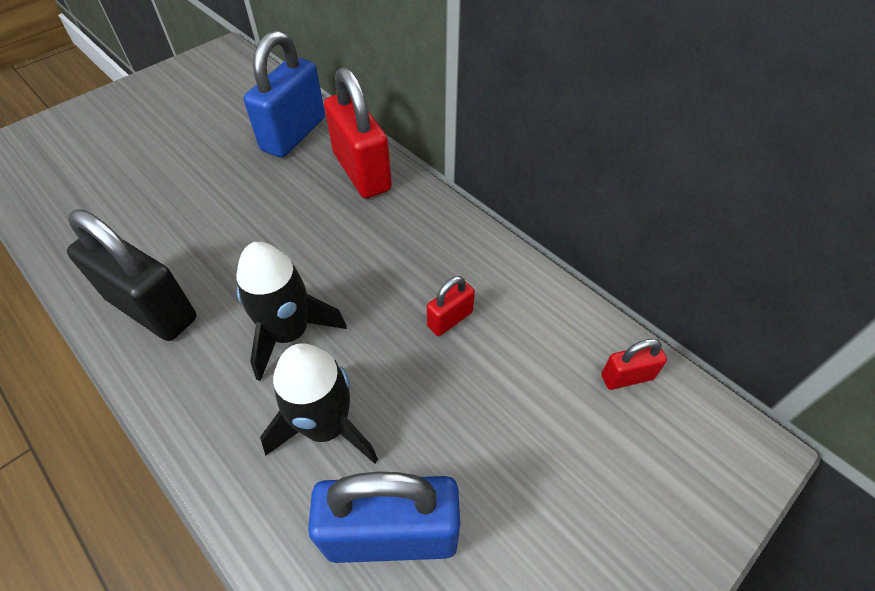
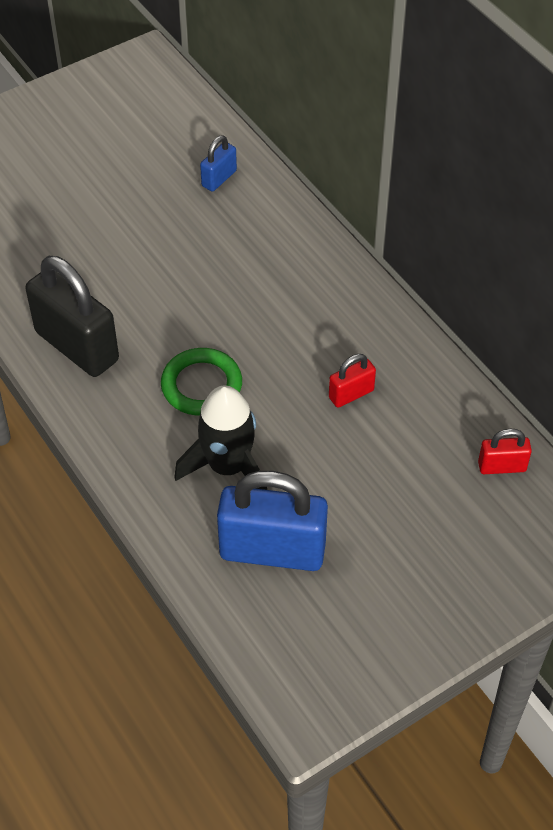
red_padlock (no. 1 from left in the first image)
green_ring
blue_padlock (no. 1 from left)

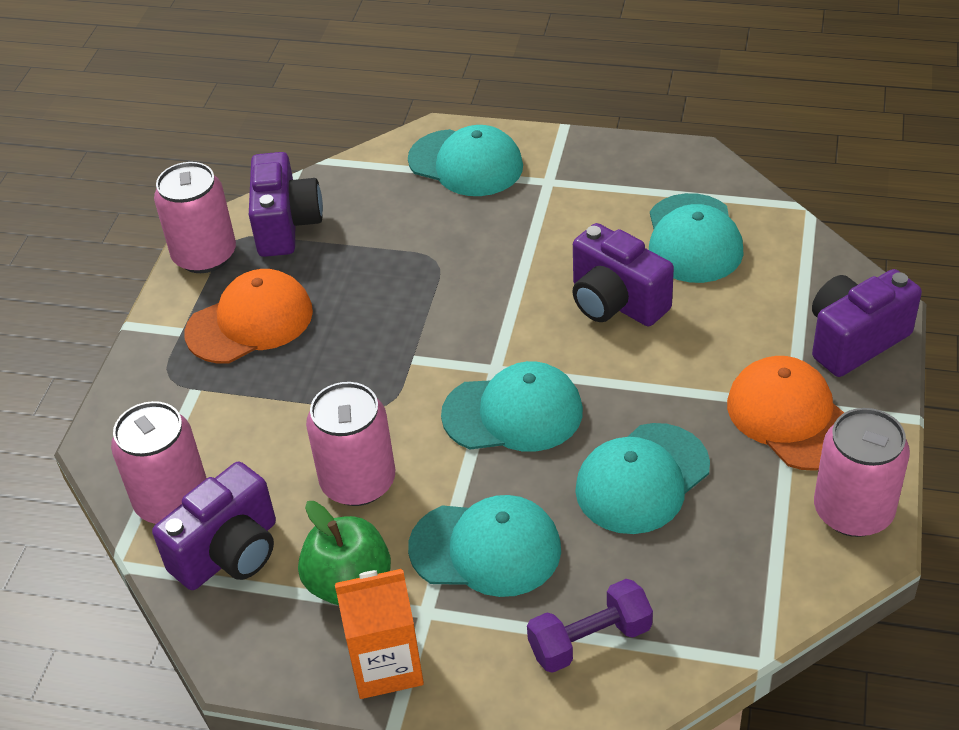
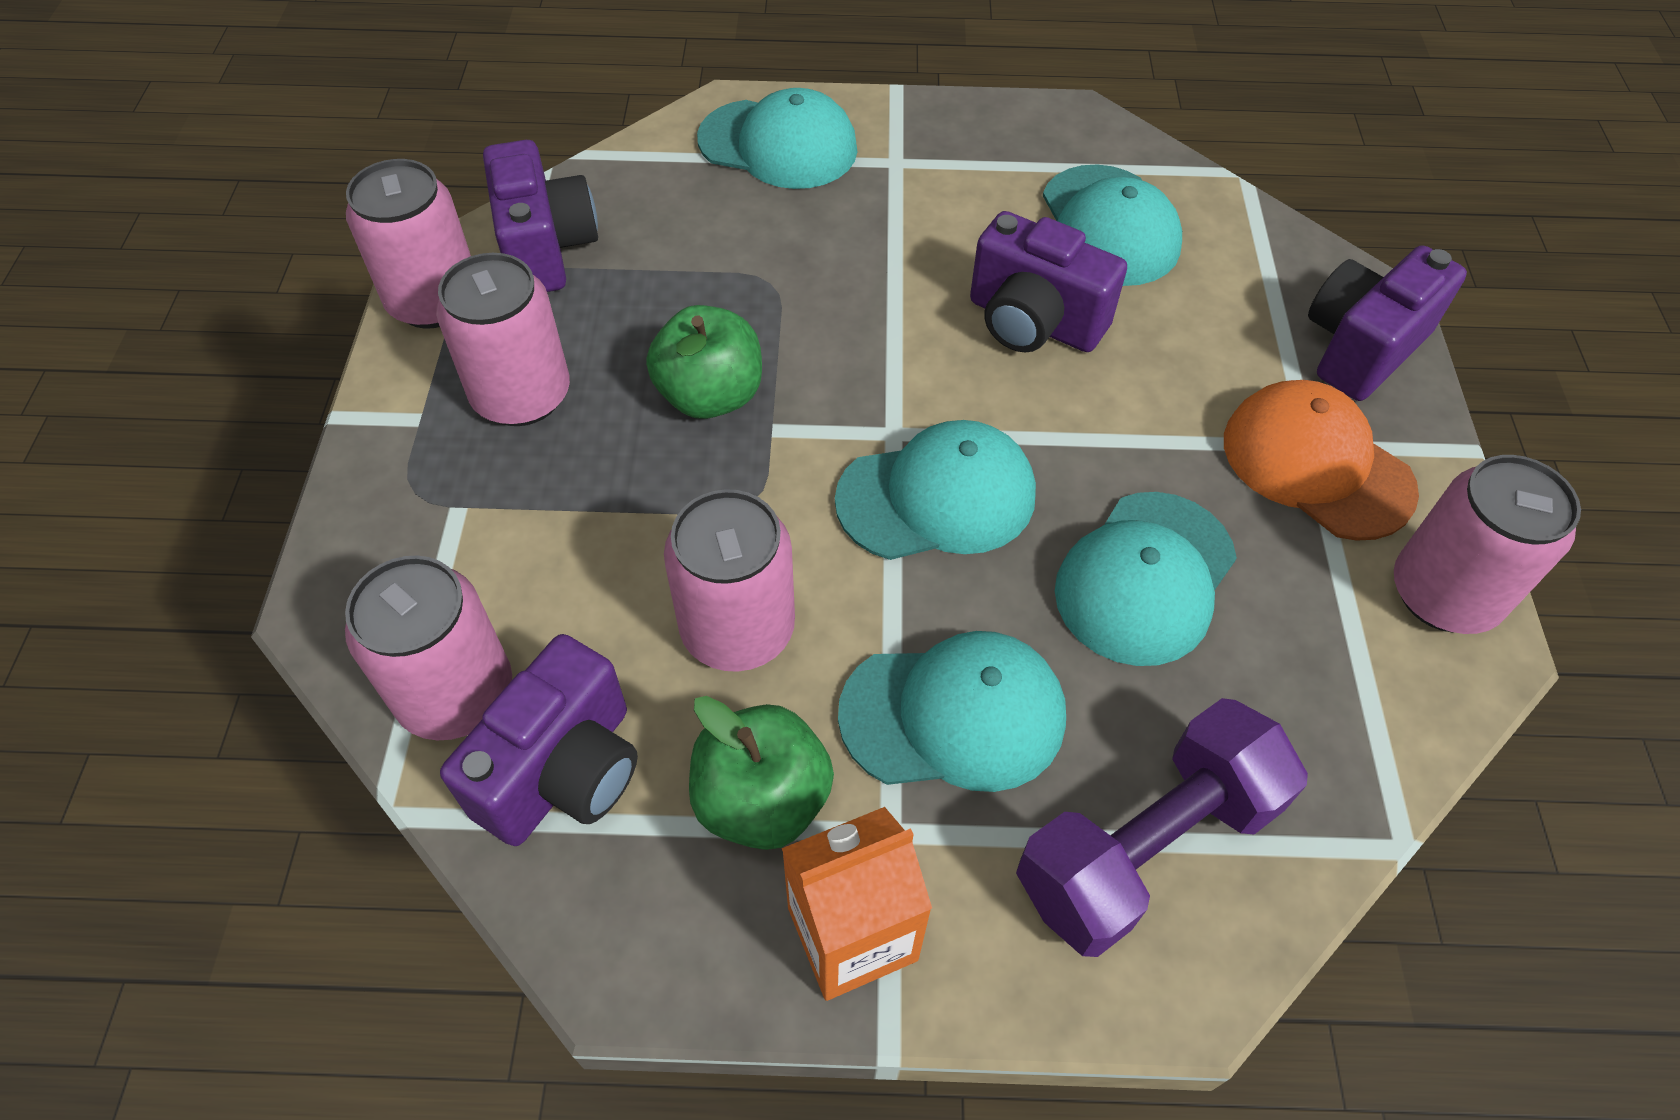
green_apple (no. 1 from left)
pink_can (no. 3 from left)
purple_dumbbell

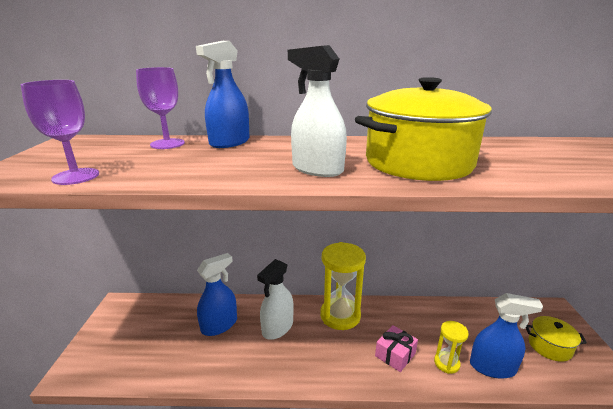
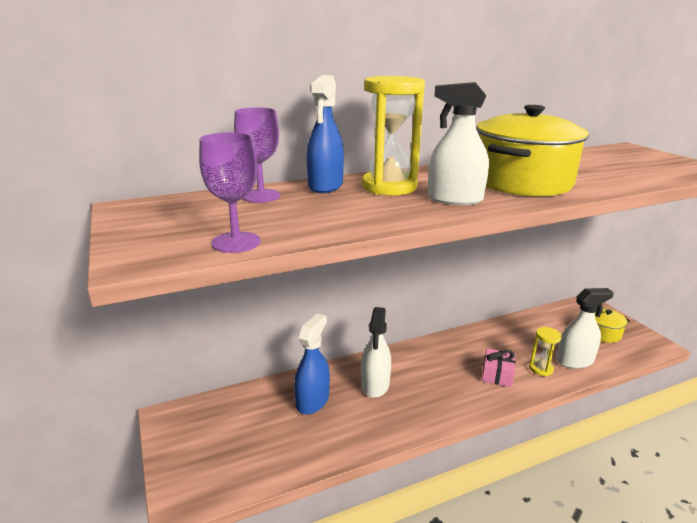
yellow_hourglass (no. 1 from left)
white_spray_bottle (no. 3 from left)

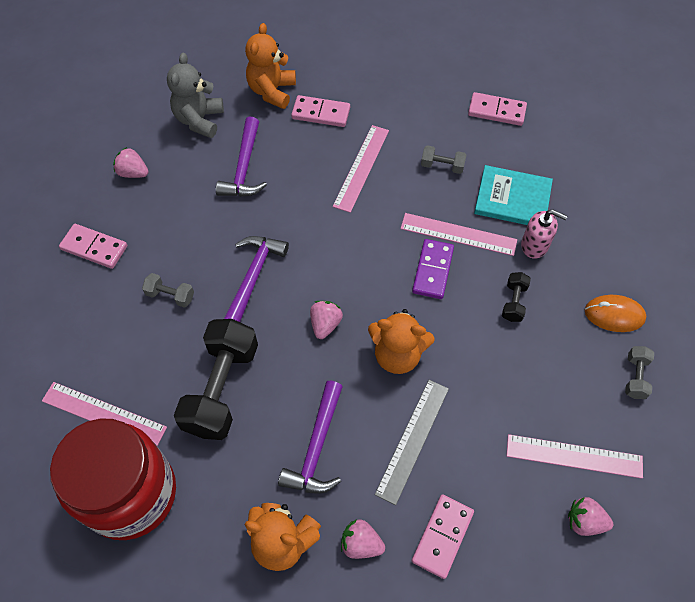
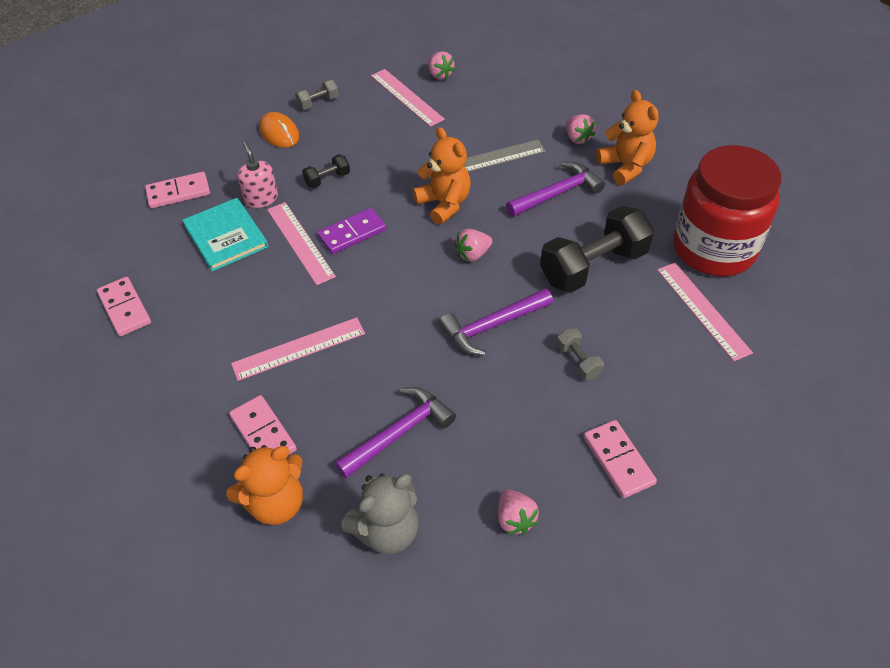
grey_dumbbell (no. 2 from left in the first image)
pink_domino (no. 2 from left)

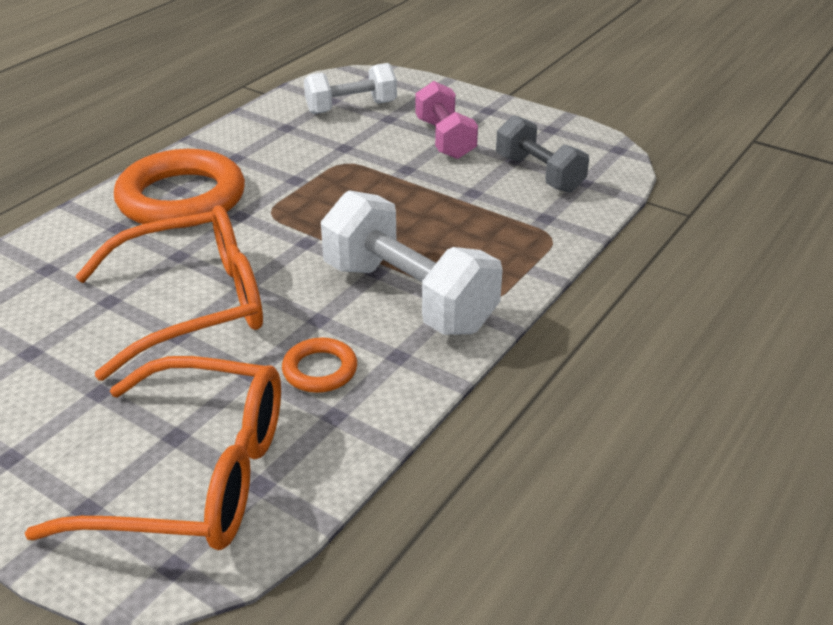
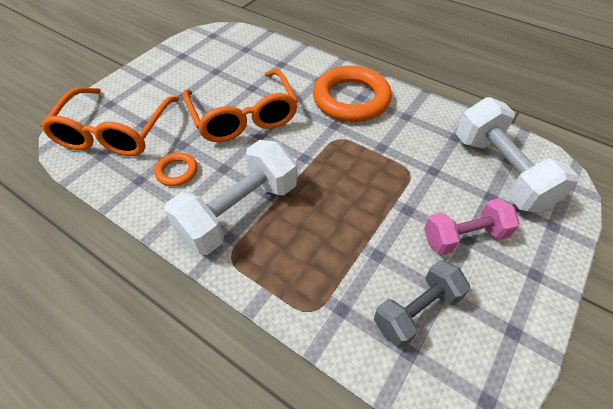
white_dumbbell (no. 2 from left)

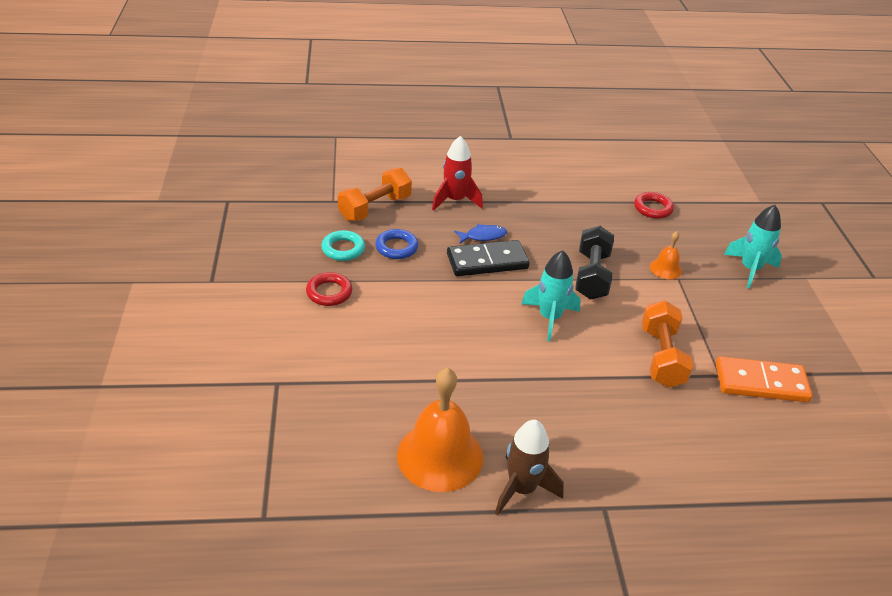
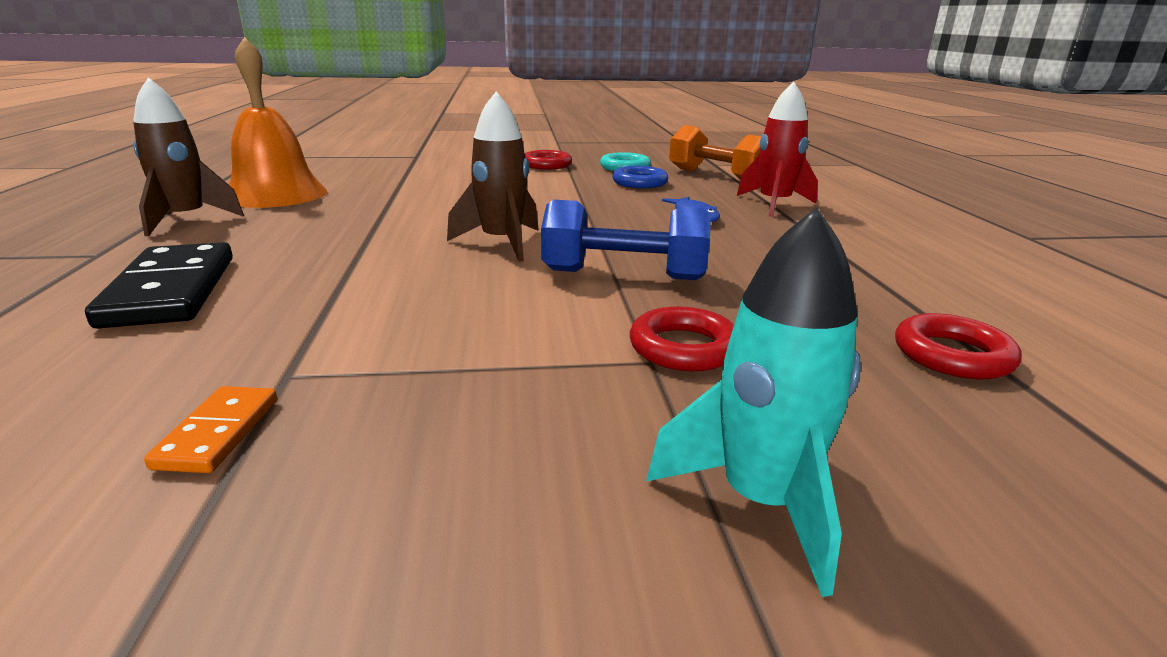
orange_dumbbell (no. 2 from left in the first image)
black_domino
red_ring (no. 2 from left)
brown_rocket (no. 2 from left)
blue_dumbbell
orange_domino

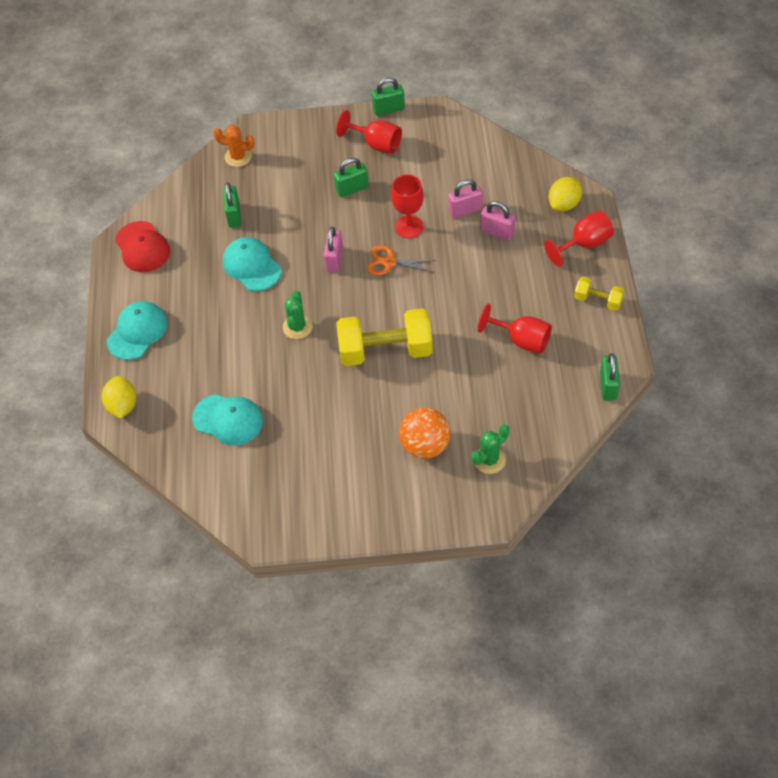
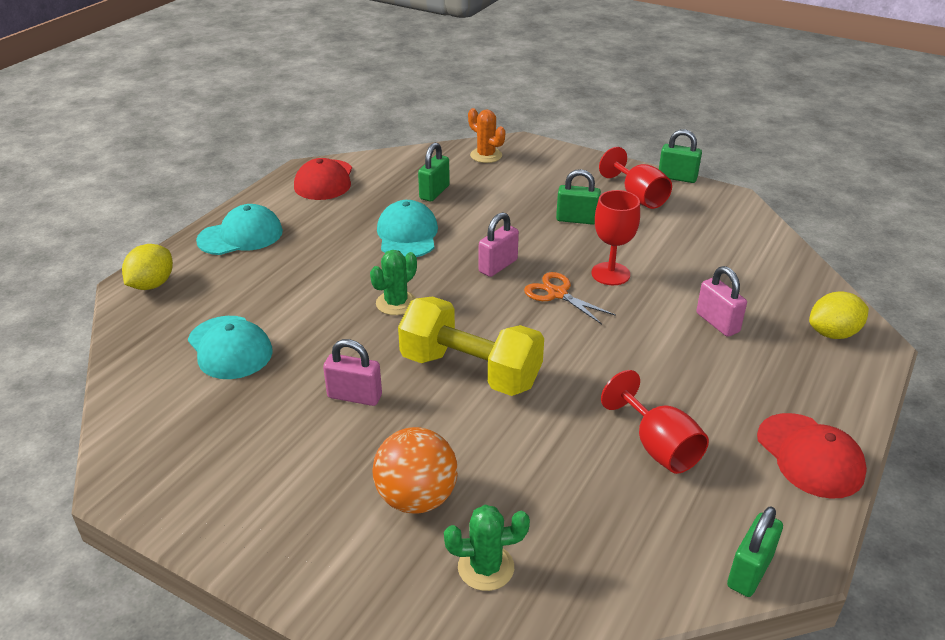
red_goblet (no. 4 from left in the first image)
pink_padlock (no. 1 from left)
red_cap (no. 2 from left)

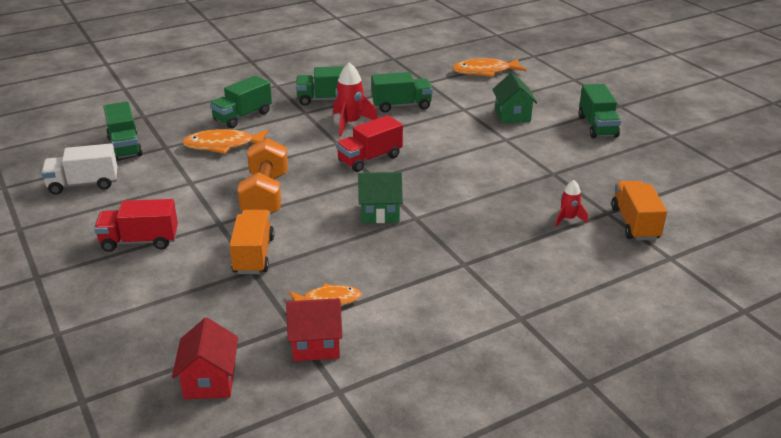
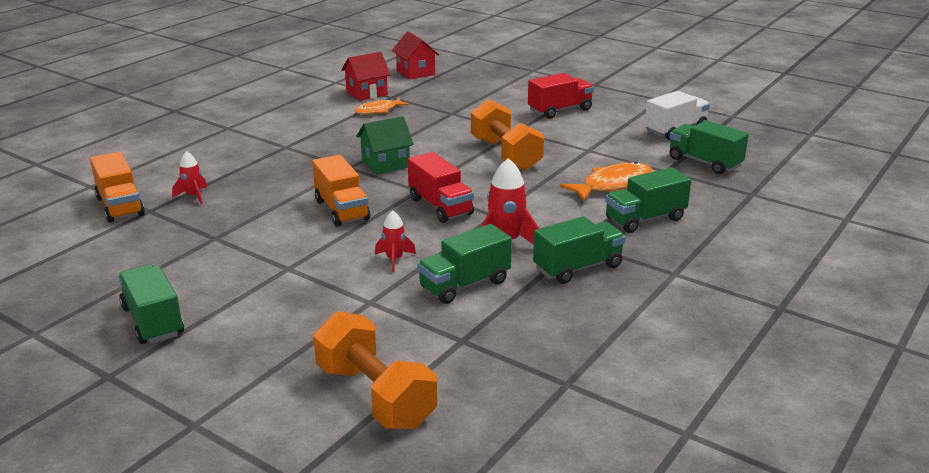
green_house (no. 2 from left in the first image)
red_rocket (no. 2 from left)
orange_truck (no. 2 from left)
orange_dumbbell (no. 1 from left)
green_truck (no. 4 from left)
red_truck (no. 1 from left)

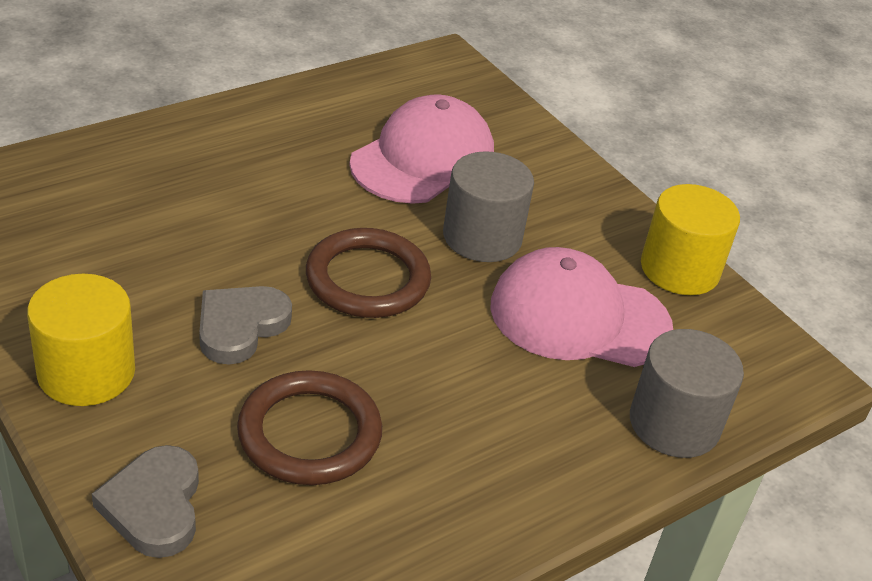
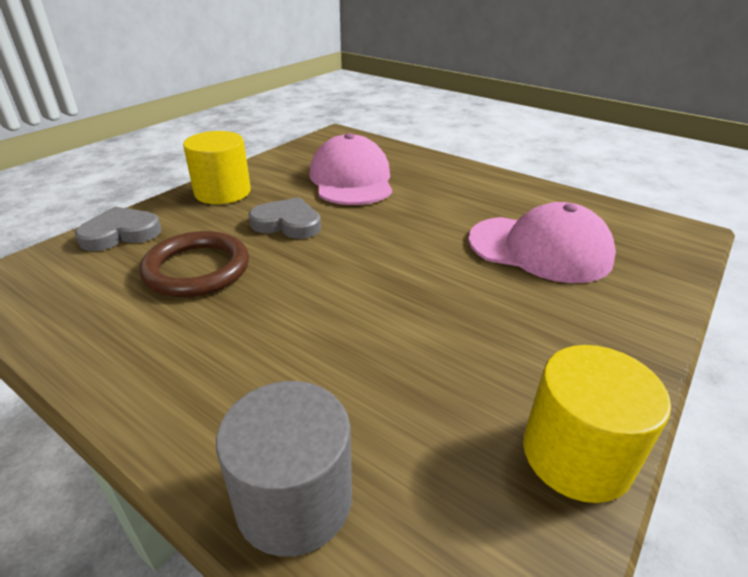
brown_ring (no. 2 from left in the first image)
grey_cylinder (no. 1 from left in the first image)
pink_cap (no. 1 from left)

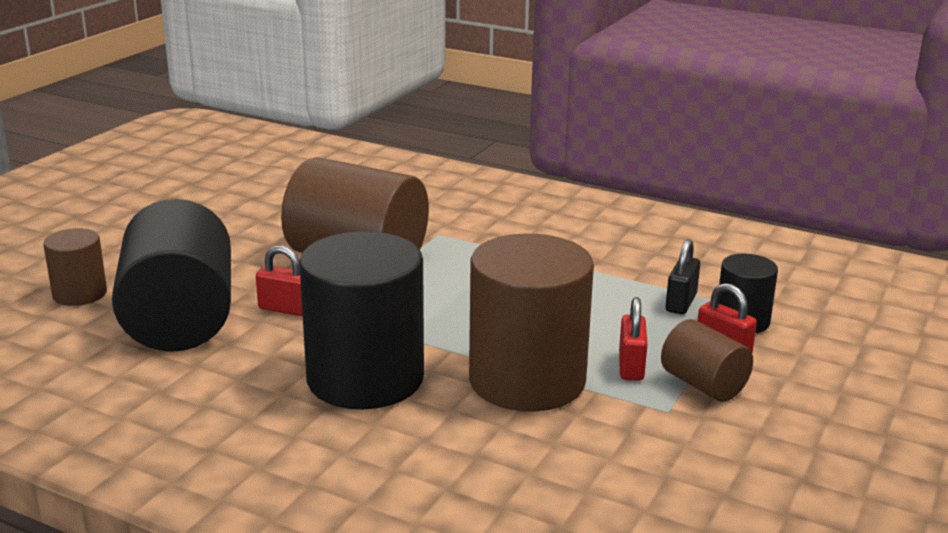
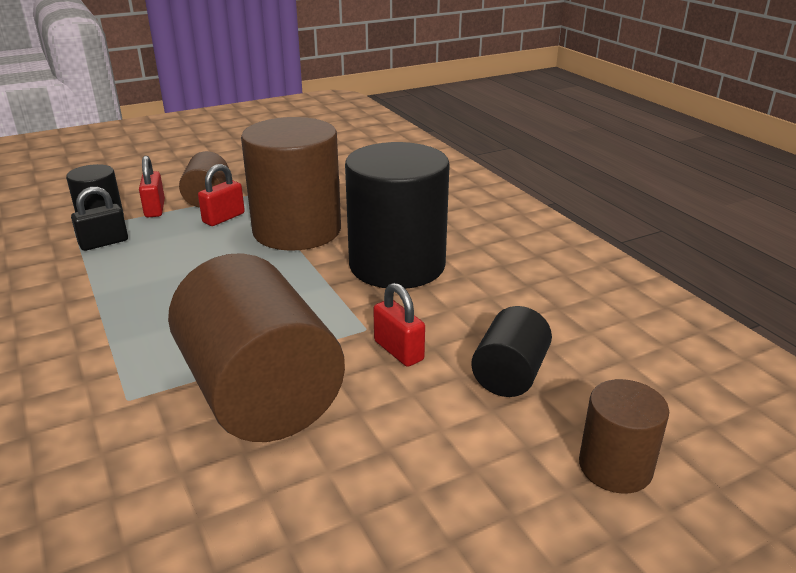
black_cylinder (no. 3 from left)

